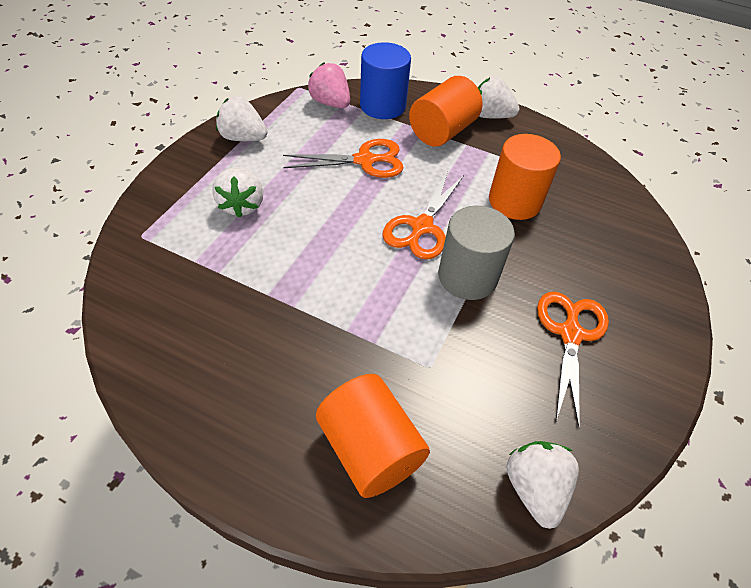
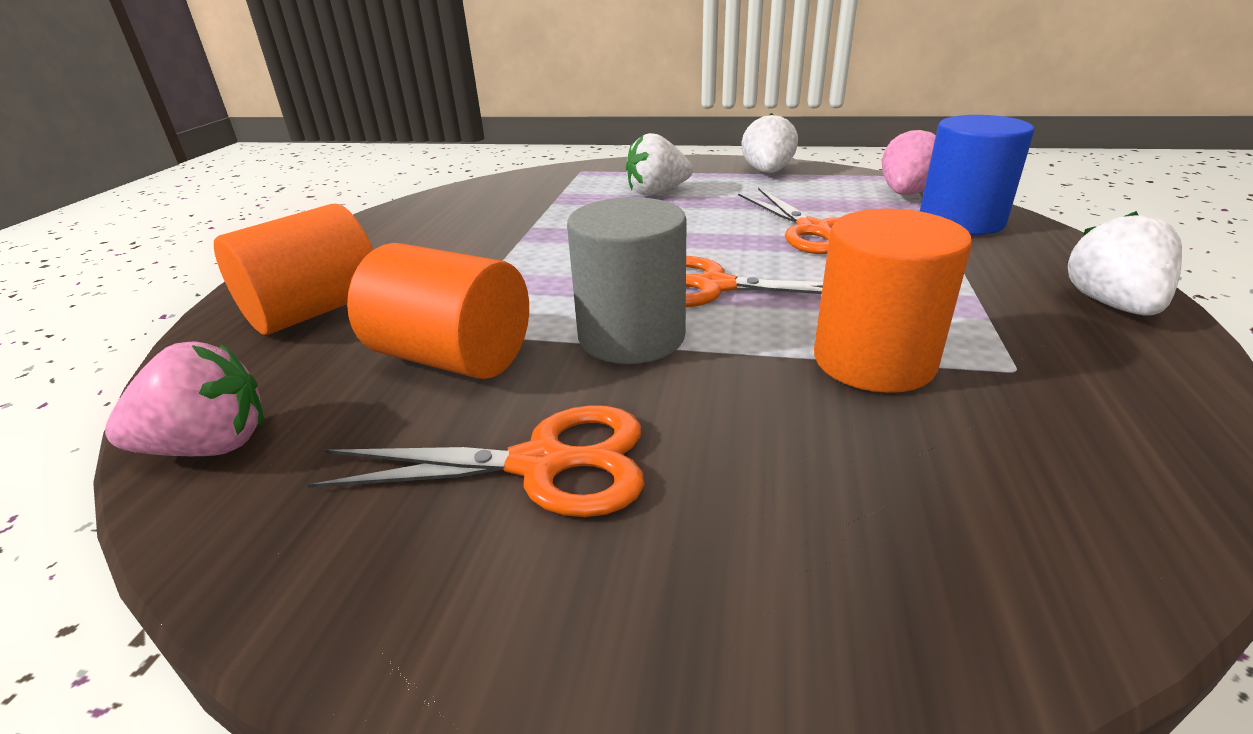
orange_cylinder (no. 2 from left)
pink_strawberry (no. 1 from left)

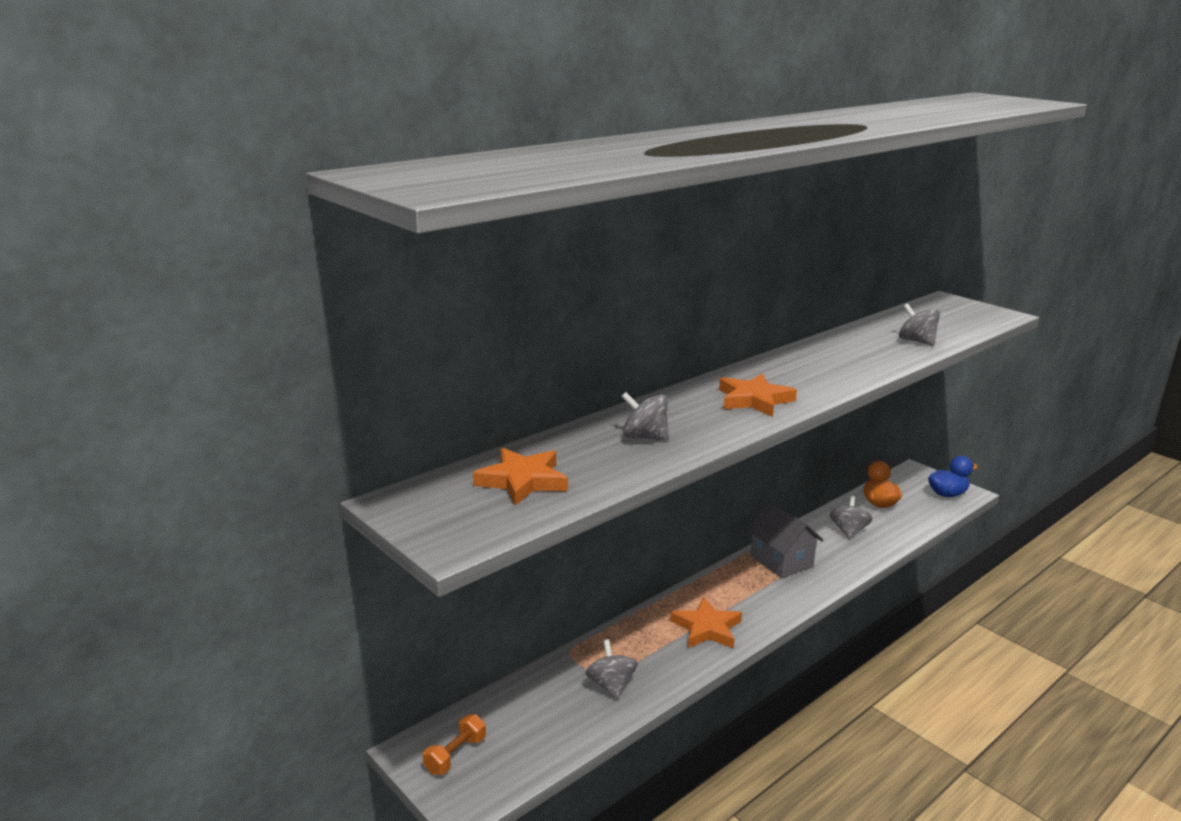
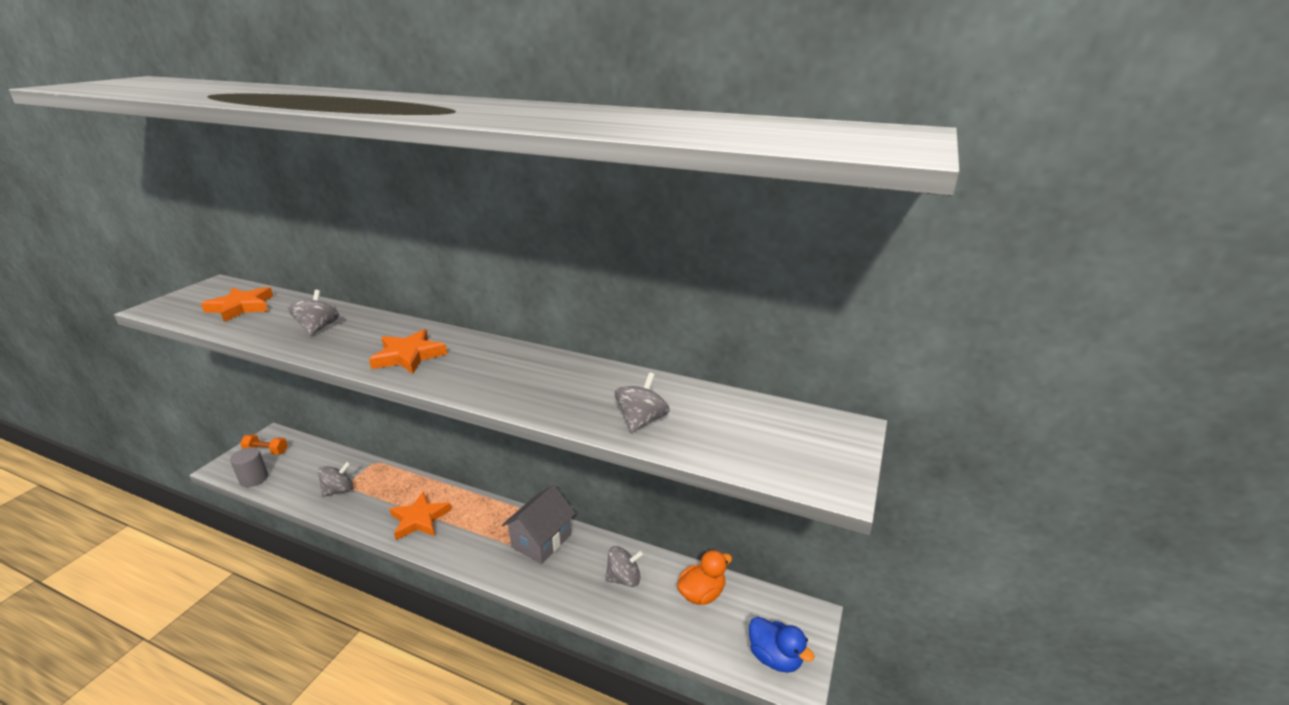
grey_cylinder

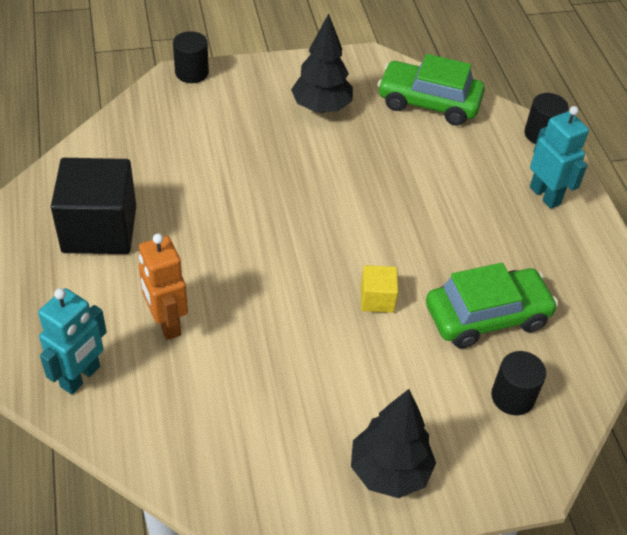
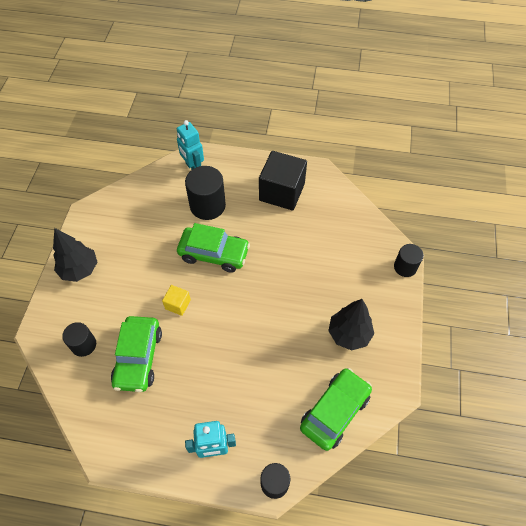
green_car (no. 2 from left)
black_cylinder (no. 2 from left)

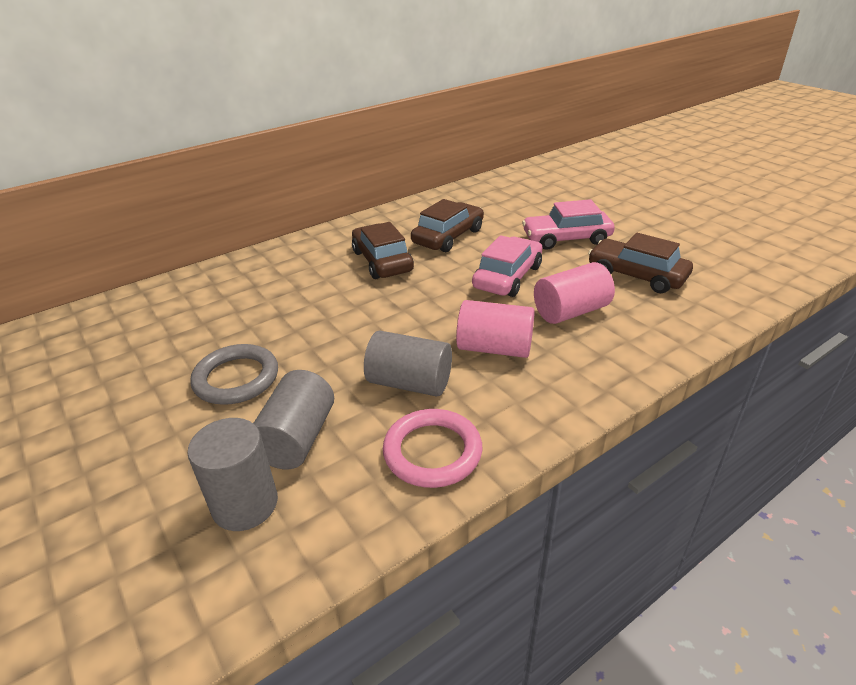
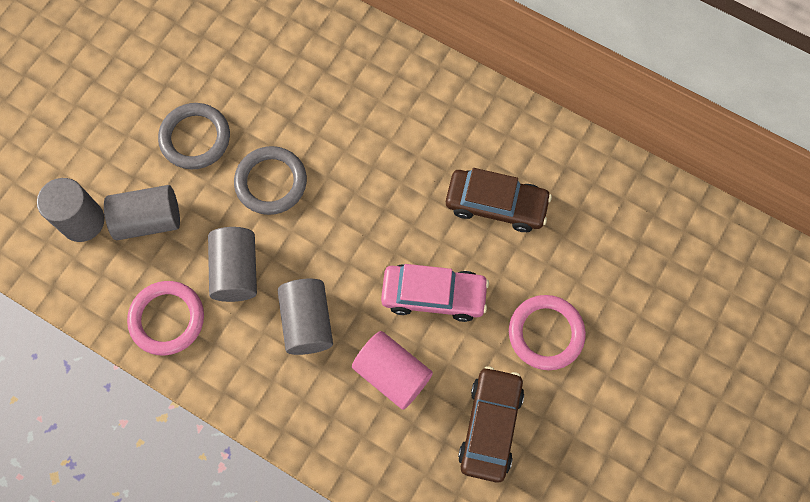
brown_car (no. 1 from left in the first image)
grey_ring (no. 2 from left)
pink_ring (no. 2 from left)
grey_cylinder (no. 4 from left)

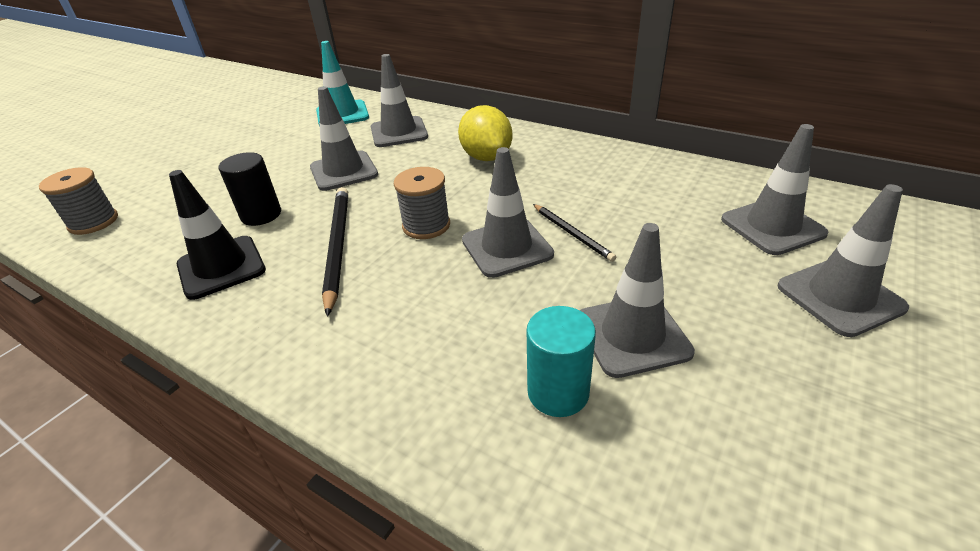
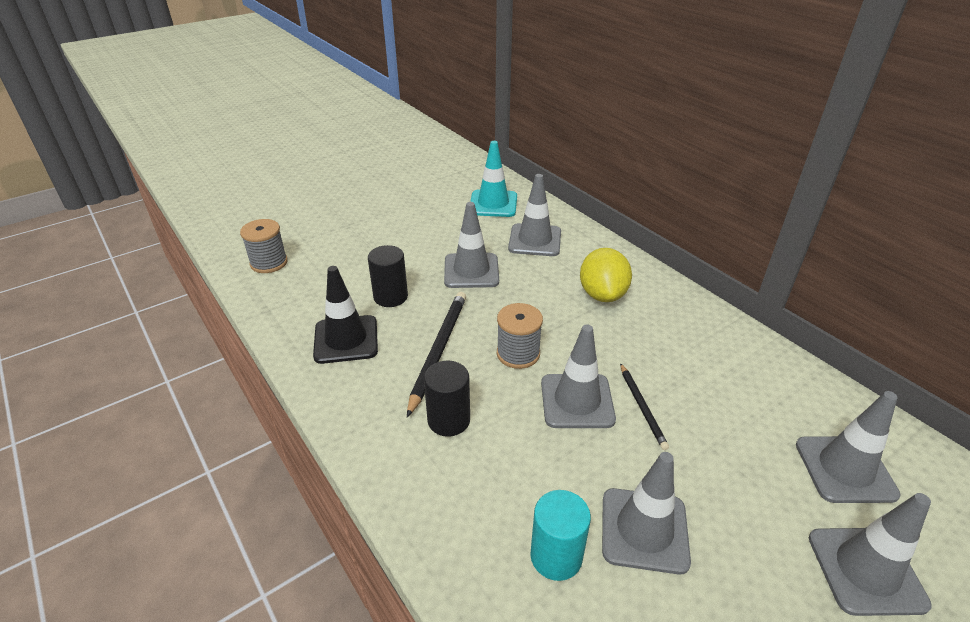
black_cylinder (no. 2 from left)

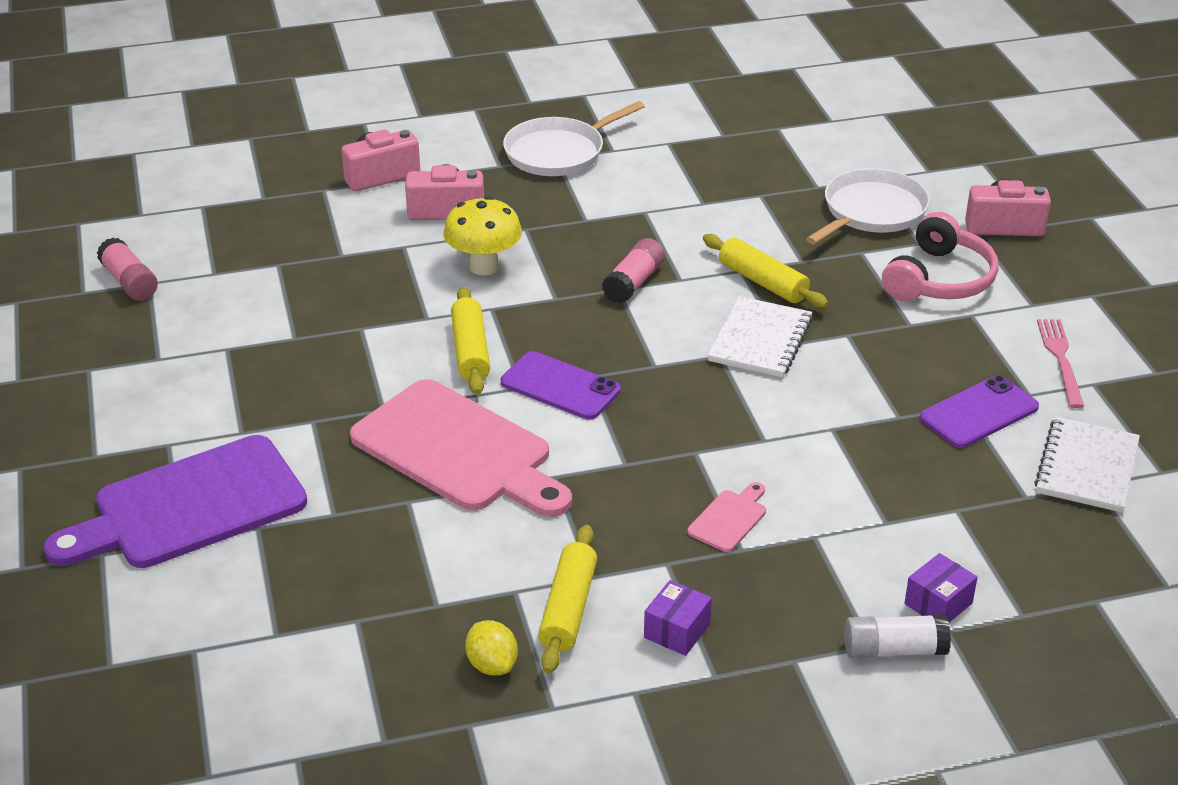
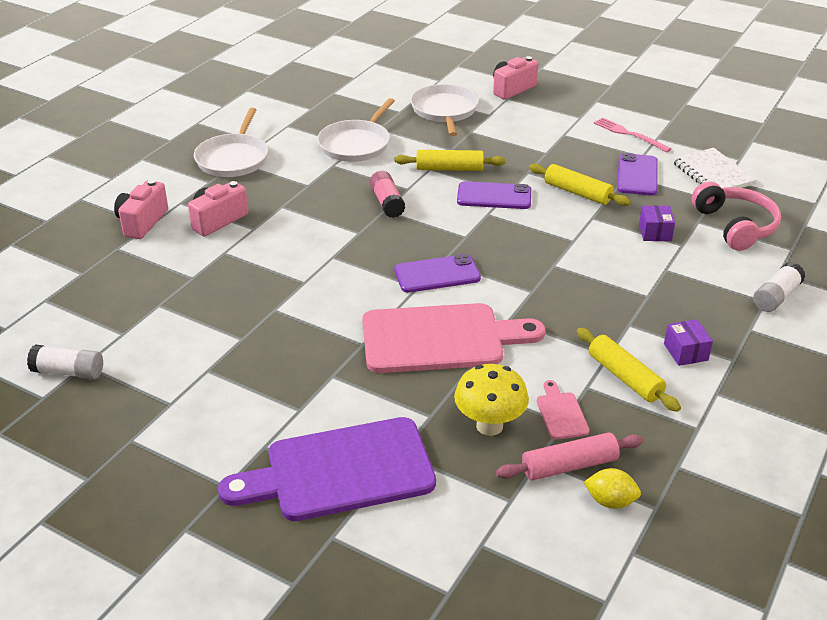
white_pan (no. 2 from left)
pink_rolling_pin
yellow_mushroom
yellow_rolling_pin (no. 2 from left)
yellow_lemon
pink_cutting_board (no. 2 from left)
pink_headphones
purple_box (no. 1 from left)
purple_phone (no. 2 from left)
white_glue_stick (no. 1 from left)
purple_cutting_board

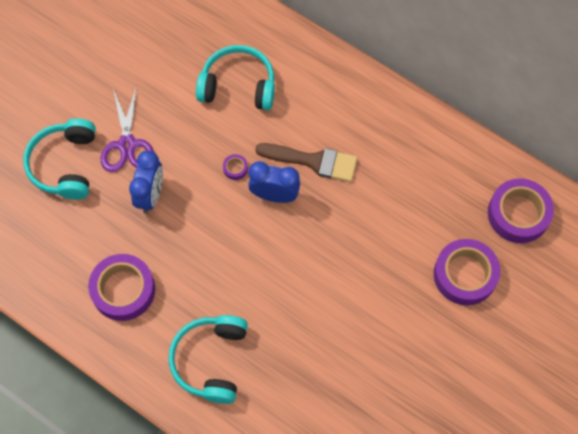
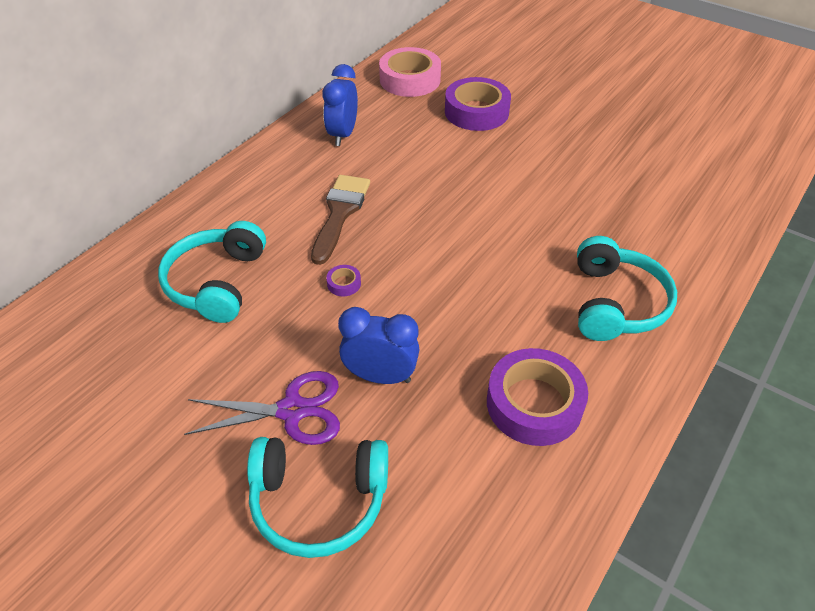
blue_clock (no. 1 from left)
pink_tape
turquoise_headphones (no. 3 from left)

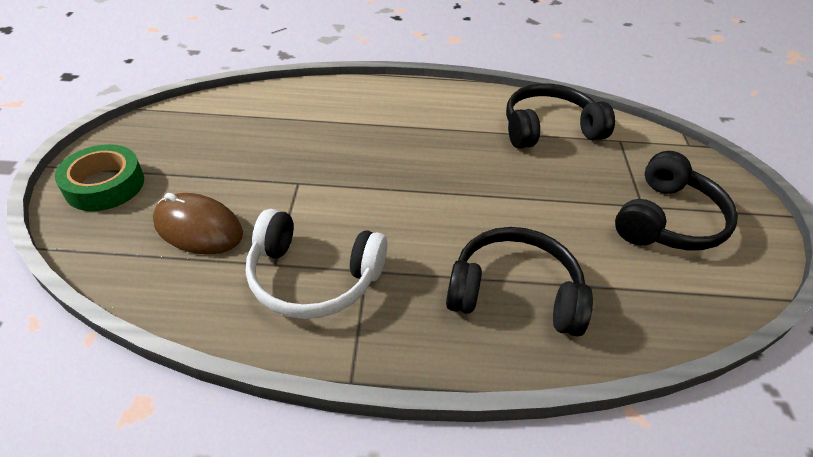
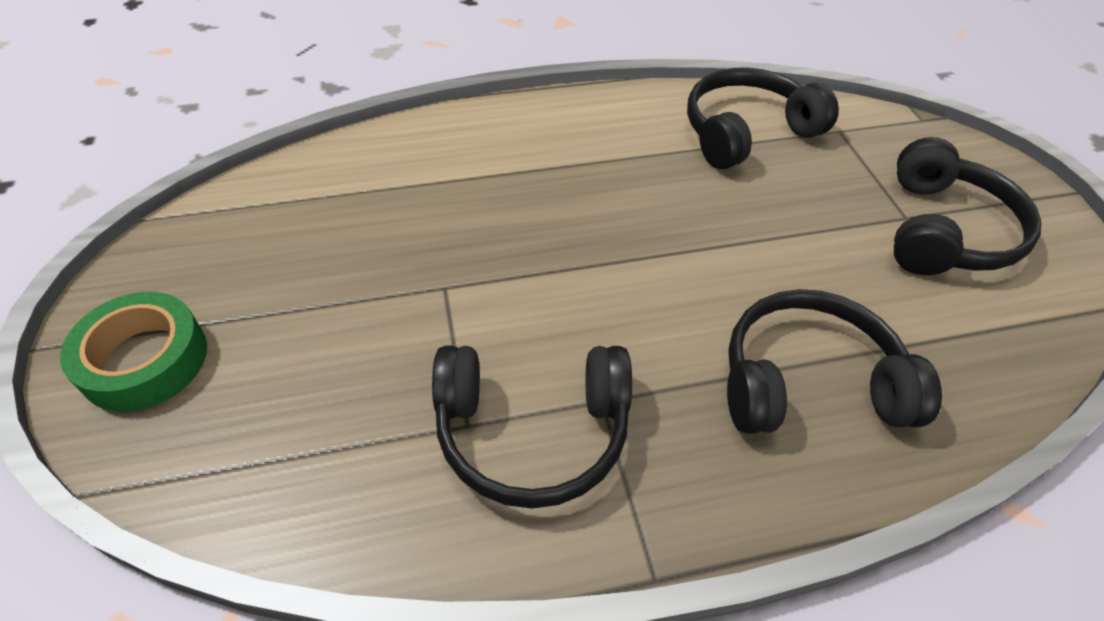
brown_mouse
black_headphones (no. 1 from left)

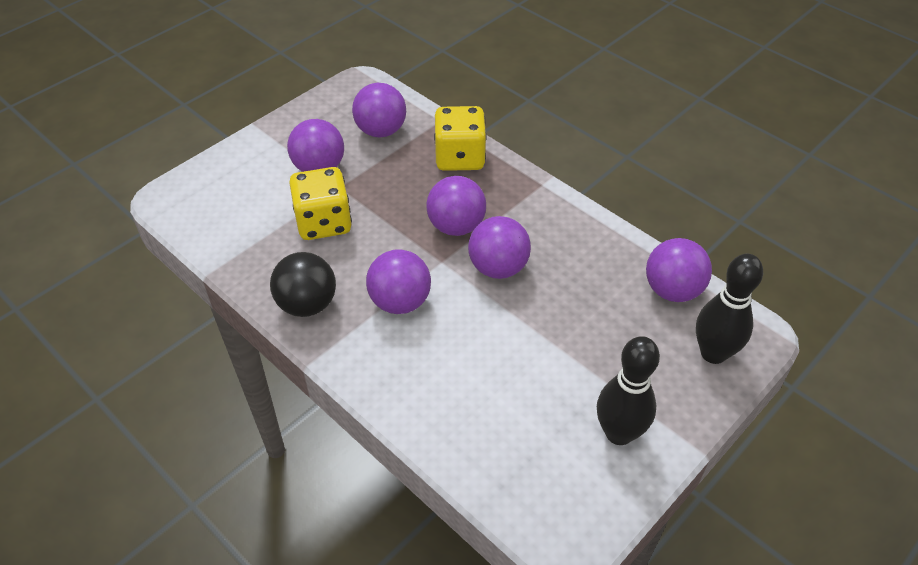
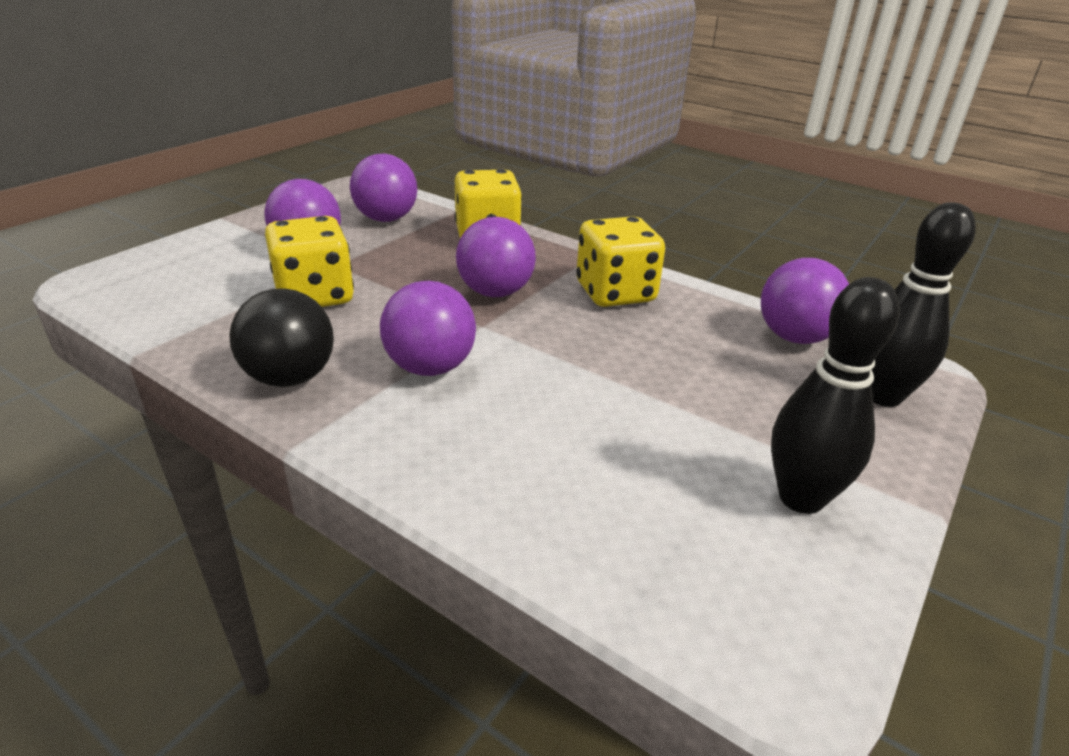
purple_ball (no. 5 from left in the first image)
yellow_dice (no. 3 from left)

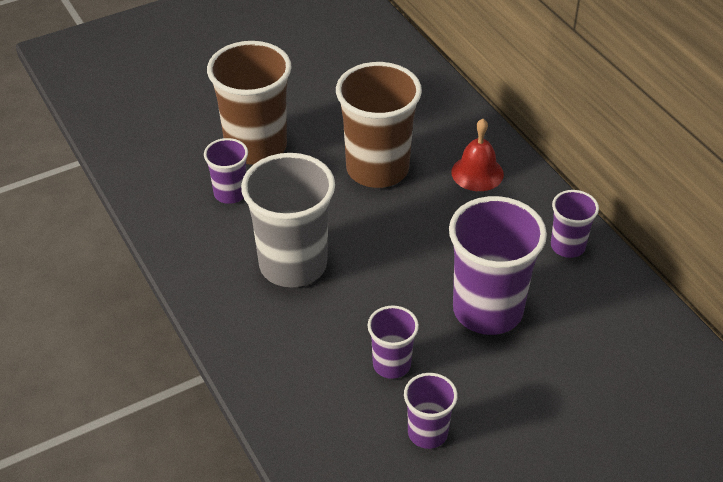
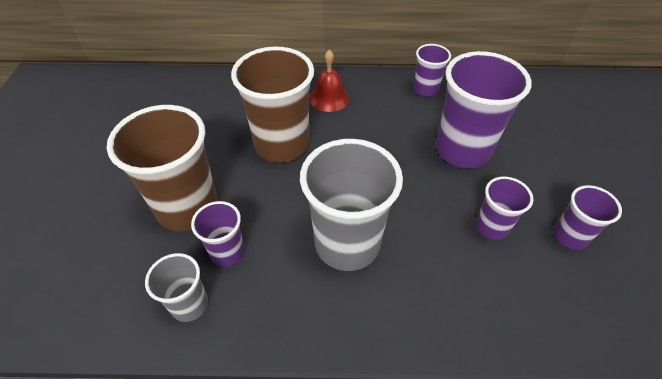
grey_cup (no. 1 from left)

